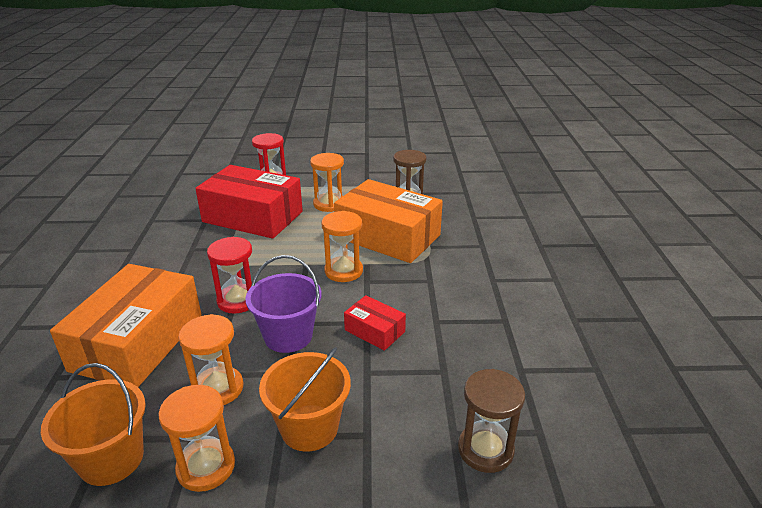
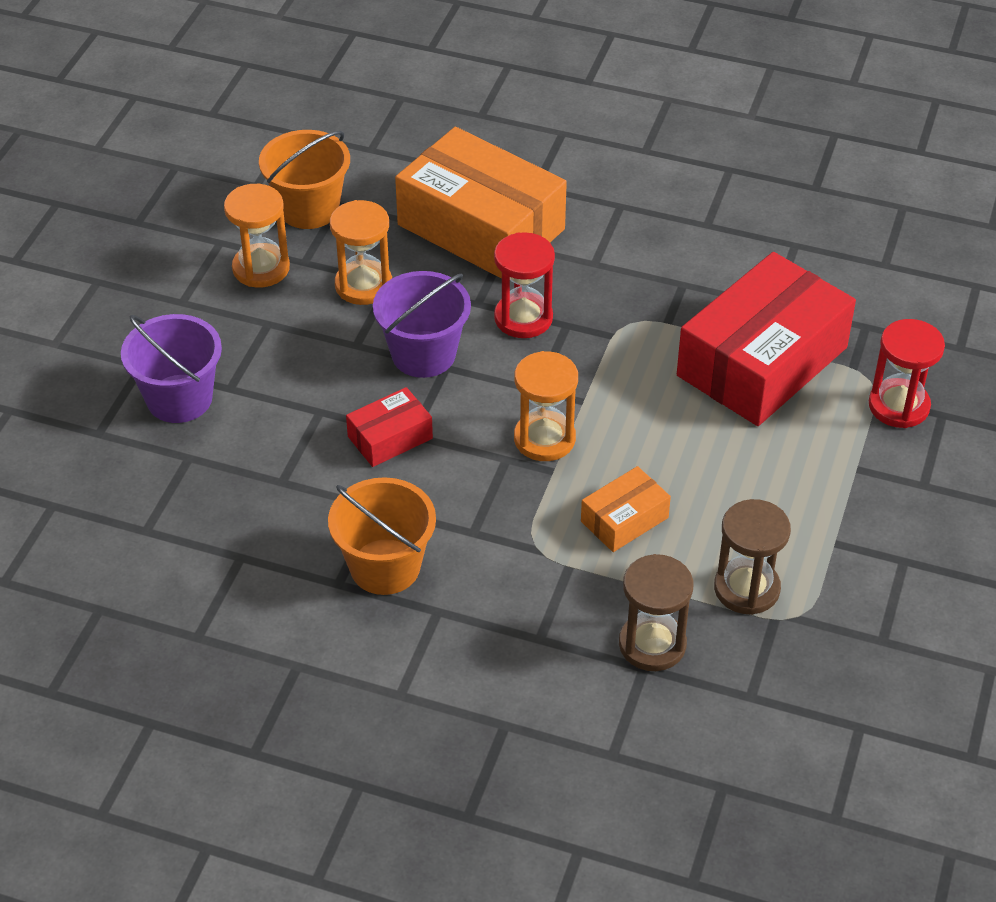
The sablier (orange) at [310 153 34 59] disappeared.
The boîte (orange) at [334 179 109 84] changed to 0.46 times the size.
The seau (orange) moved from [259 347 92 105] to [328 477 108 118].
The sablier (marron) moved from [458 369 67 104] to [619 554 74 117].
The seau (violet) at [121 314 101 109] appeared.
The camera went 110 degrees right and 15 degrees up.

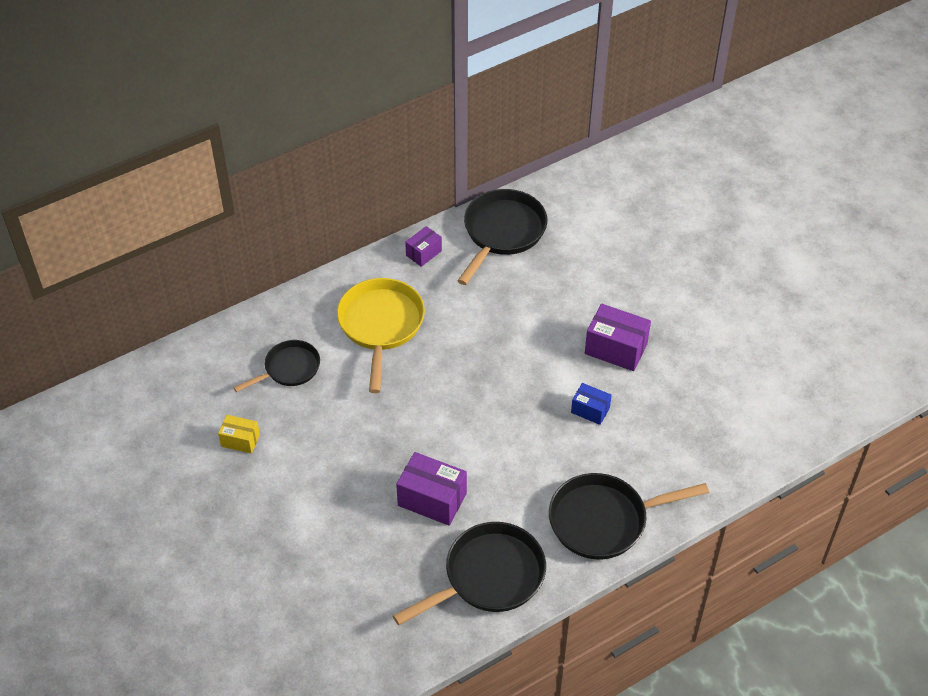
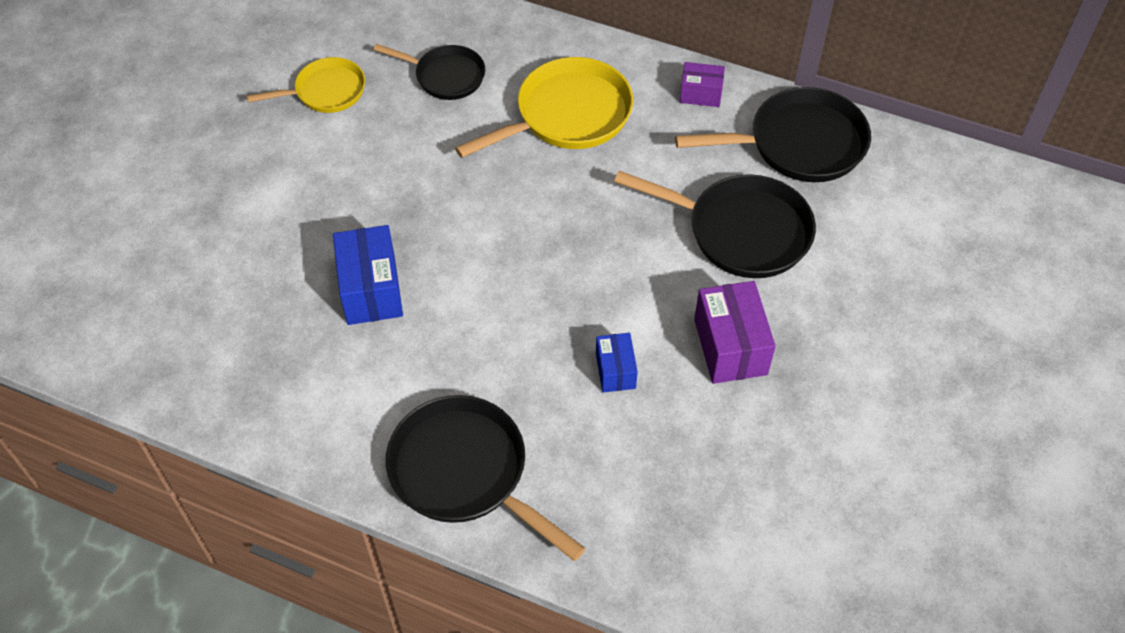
The boîte (jaune) at [218 415 42 39] was replaced by the poêle (jaune) at [247 57 118 56].
The boîte (violet) at [396 452 71 74] became the boîte (bleu) at [333 225 70 100].
The poêle (noir) moved from [393 522 153 103] to [614 171 202 107].
The camera went 55 degrees right and 5 degrees up.

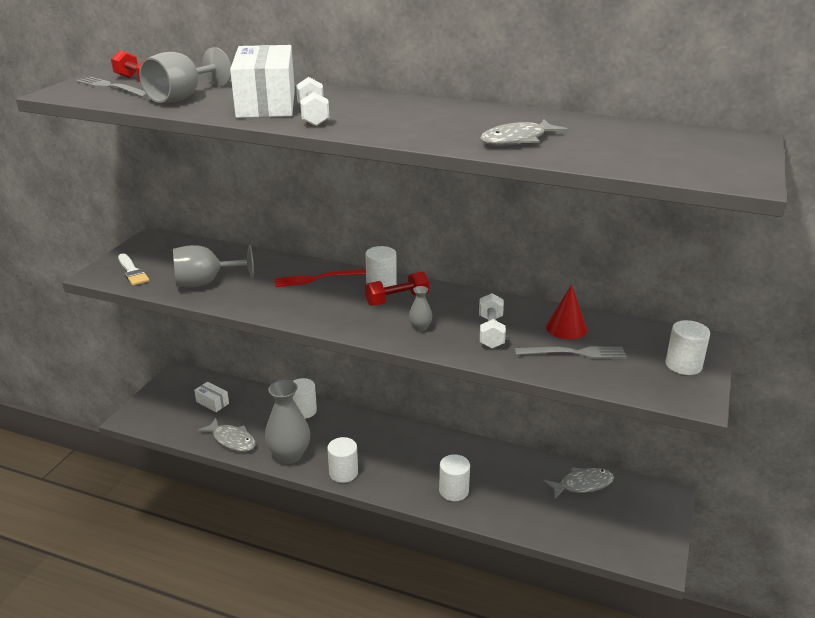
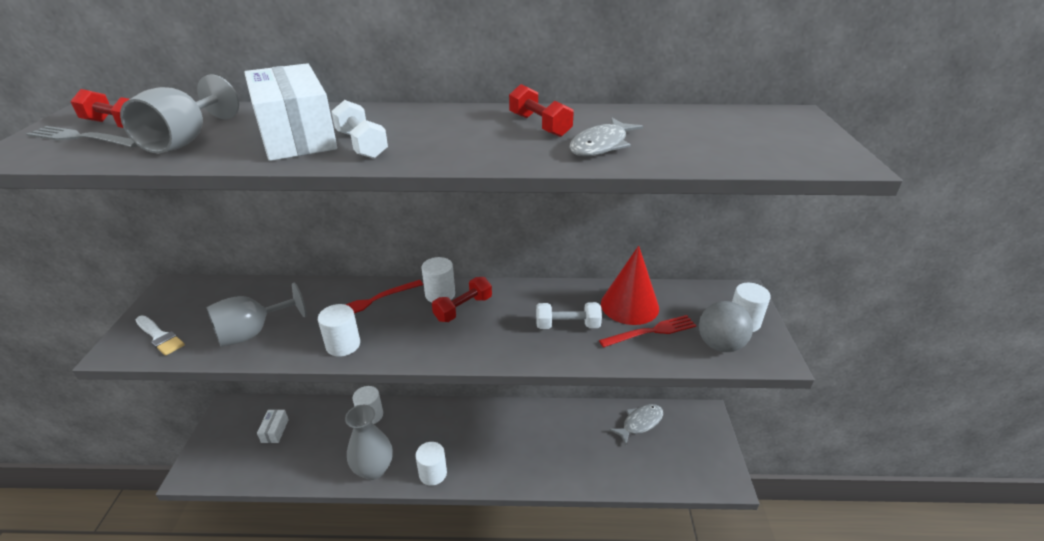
The cône (rouge) at [546 284 41 55] changed to 1.54 times the size.
The vase (gris) at [409 286 23 45] disappeared.
The haltère (blanc) at [479 293 27 55] turned 75 degrees counterclockwise.
The fourchette (gris) at [515 347 112 12] became the fourchette (rouge) at [599 315 97 32].
The boîte (blanc) at [194 382 35 30] turned 75 degrees clockwise.
The poisson (gris) at [197 418 59 34] disappeared.
The cylindre (blanc) moved from [439 454 31 47] to [318 304 42 53].
The haltère (rouge) at [509 84 65 53] appeared.
The balle (gris) at [699 301 54 51] appeared.
The camera went 20 degrees left and 5 degrees up.

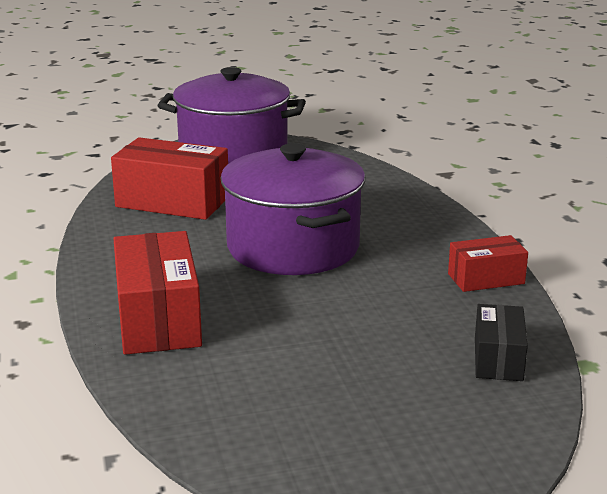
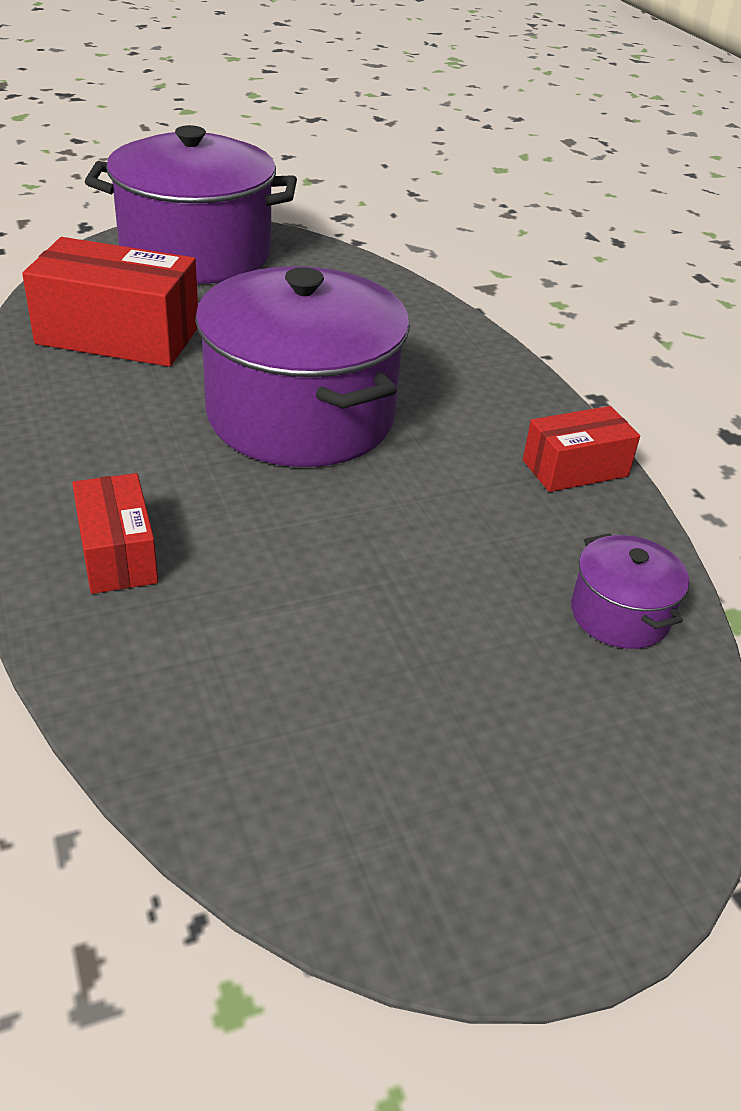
The boîte (rouge) at [113 231 89 124] changed to 0.58 times the size.
The boîte (noir) at [475 304 53 77] was replaced by the marmite (violet) at [571 533 118 116].
The camera went 10 degrees left and 15 degrees up.

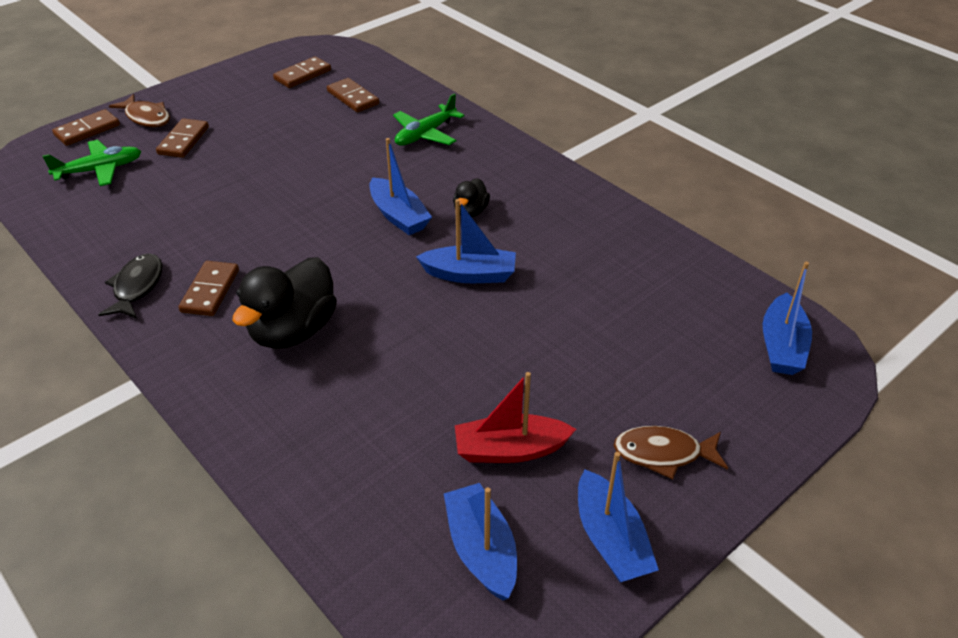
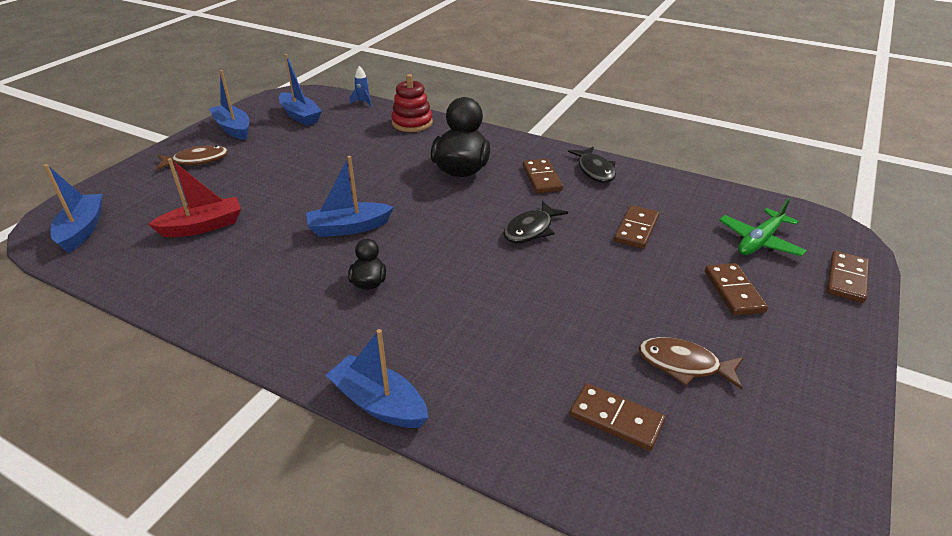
The domino (marron) moved from [273 56 58 32] to [614 205 45 44].
The avion (vert) at [393 93 71 53] disappeared.
The poisson (marron) moved from [109 94 61 33] to [639 337 105 53].
The bateau (bleu) moved from [369 138 63 97] to [325 329 103 99].
The bateau (rouge) moved from [455 372 121 91] to [148 158 93 79].
The fusée (bleu) at [350 66 22 41] appeared.
The jouet à empiler (rouge) at [391 74 42 58] appeared.
The poisson (noir) at [503 201 65 42] appeared.
The camera went 160 degrees right and 5 degrees down.

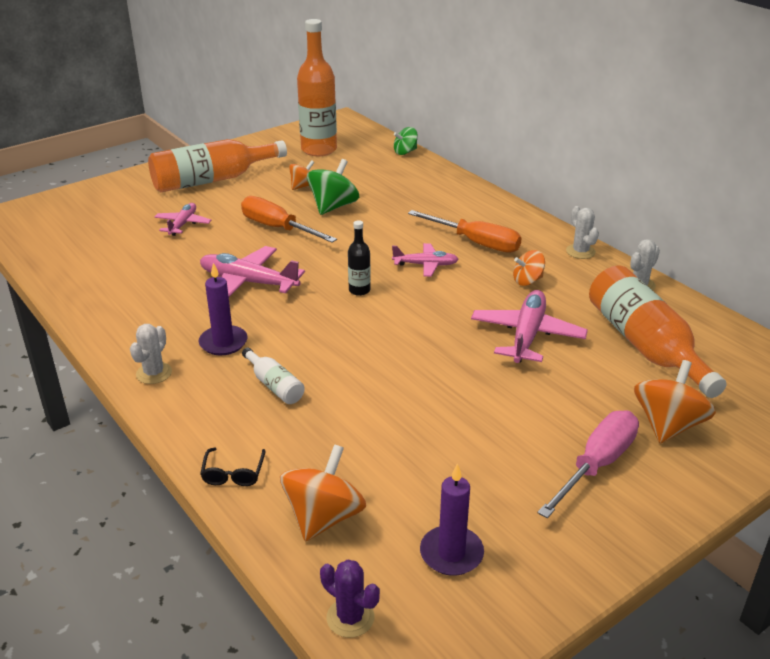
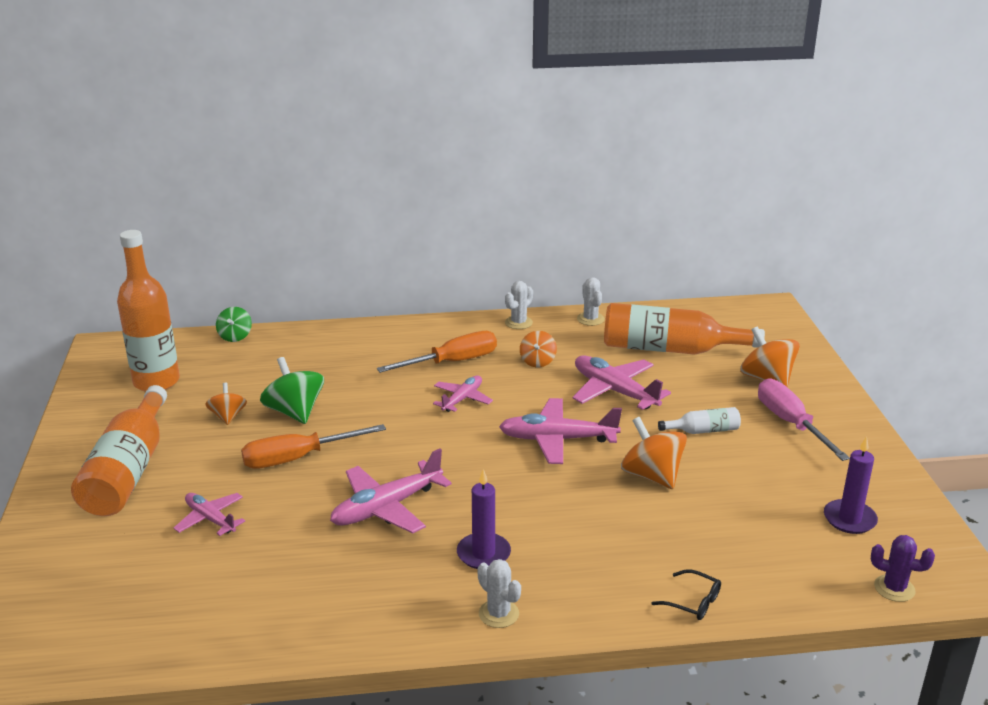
The cactus (blanc) at [566 206 33 53] turned 60 degrees counterclockwise.
The bouteille (noir) at [348 220 23 76] disappeared.
The bouteille (blanc) moved from [242 347 63 57] to [658 407 83 27].
The toupie (orange) moved from [280 444 86 98] to [621 417 66 72].
The cactus (violet) at [320 559 60 79] turned 45 degrees clockwise.
The avion (rose) at [499 398 123 66] appeared.
The camera went 60 degrees left and 5 degrees down.

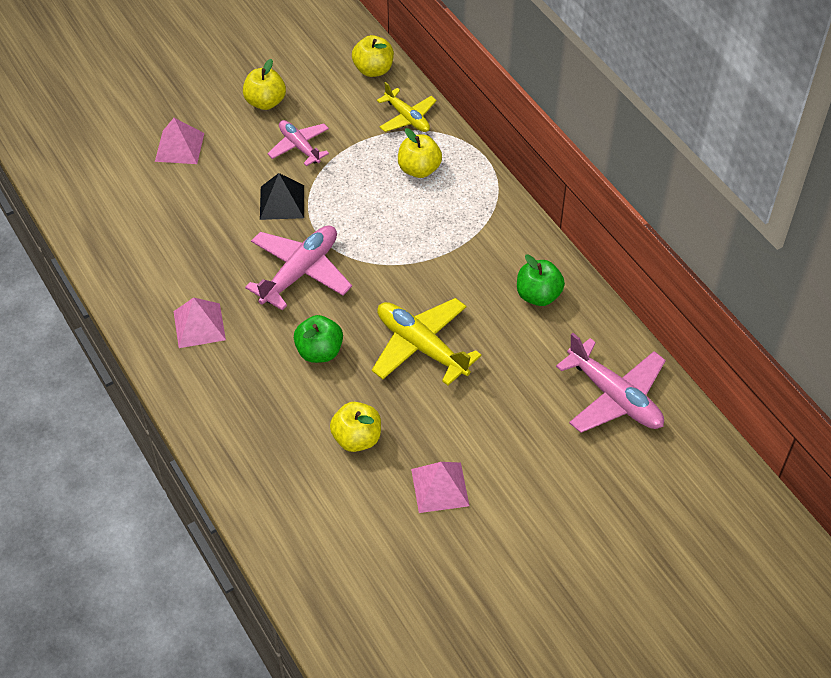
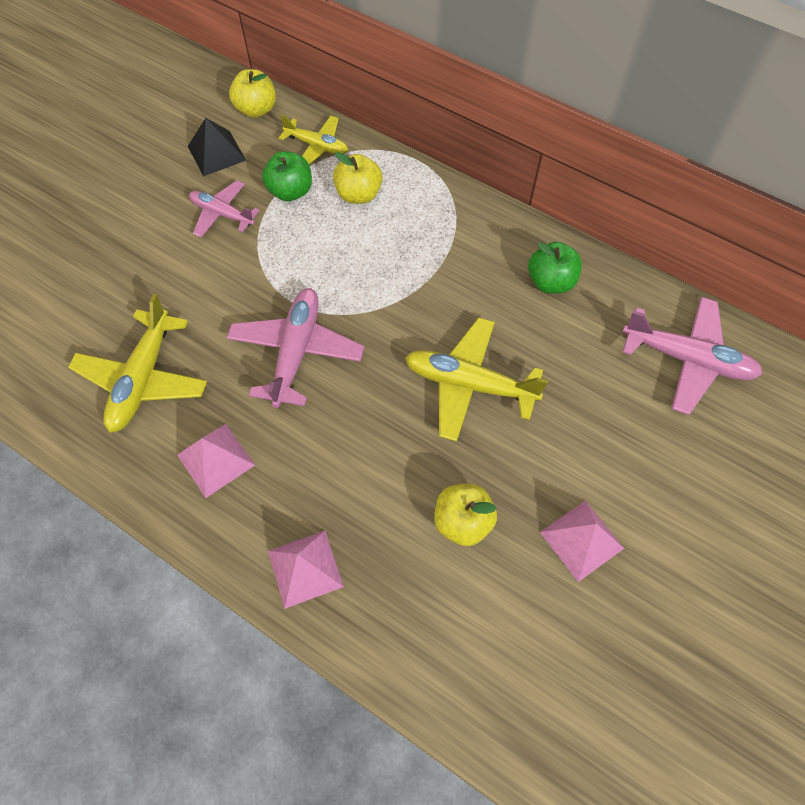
The pomme (jaune) at [243 59 43 51] disappeared.
The pyramide (rose) moved from [155 118 49 46] to [268 531 76 78].
The pyramide (noir) moved from [260 173 44 47] to [188 118 58 58].
The pomme (vert) moved from [294 315 49 48] to [262 151 50 50].
The avion (jaune) at [68 294 139 139] appeared.
The camera went 25 degrees left and 10 degrees up.

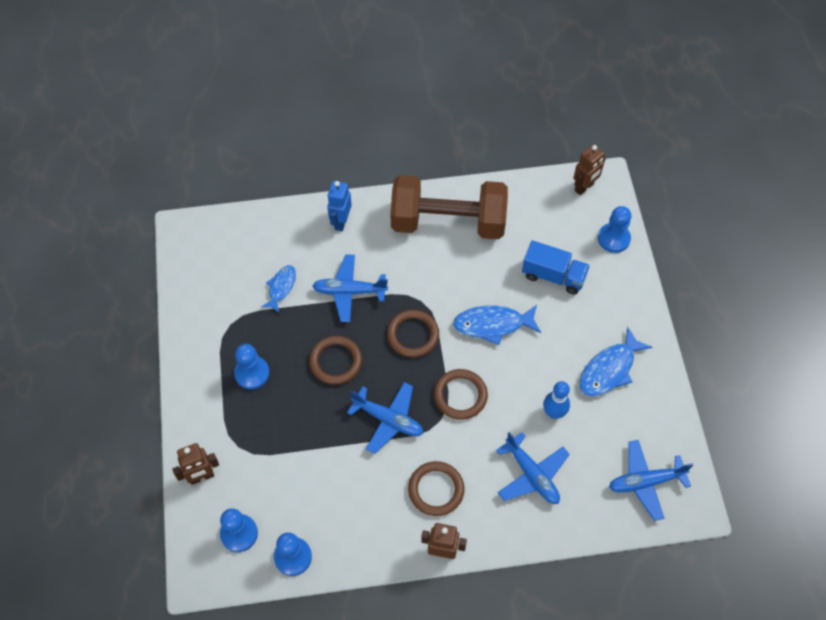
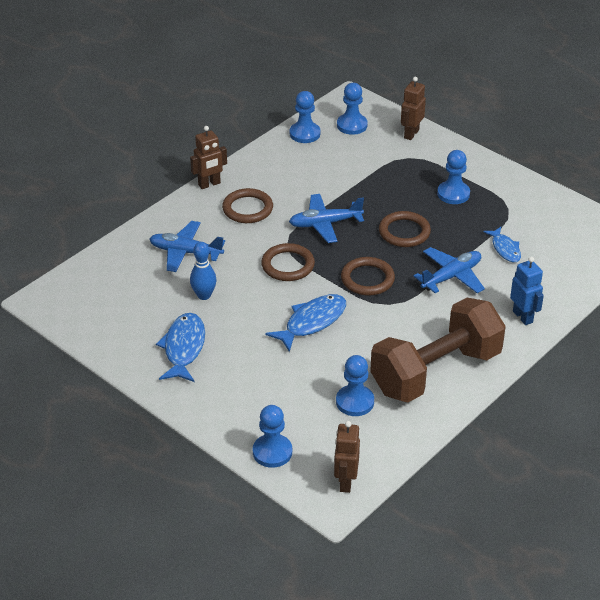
The camion (bleu) at [522 240 68 54] disappeared.
The avion (bleu) at [609 440 84 81] disappeared.
The pion (bleu) at [336 355 38 61] appeared.
The camera went 140 degrees right and 20 degrees down.

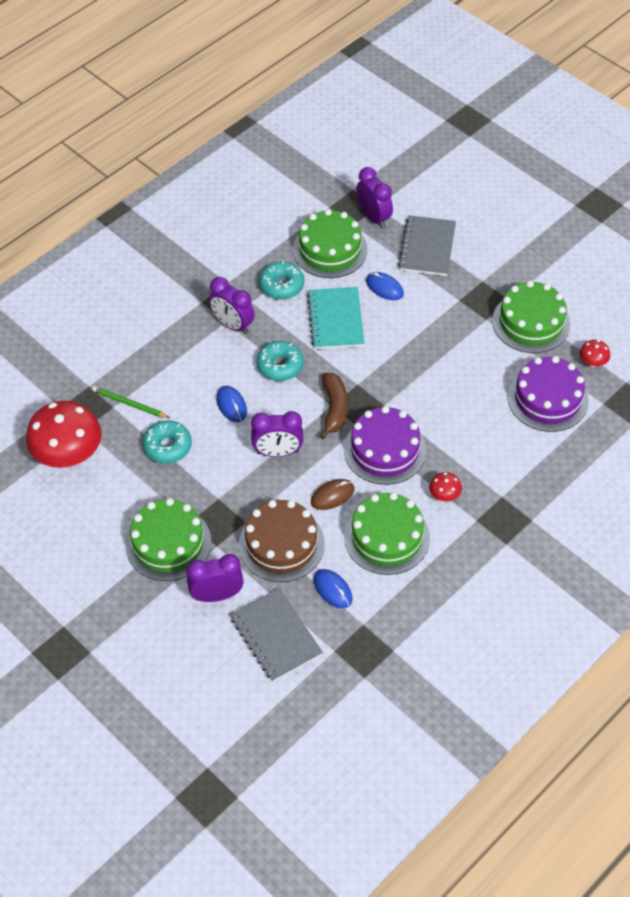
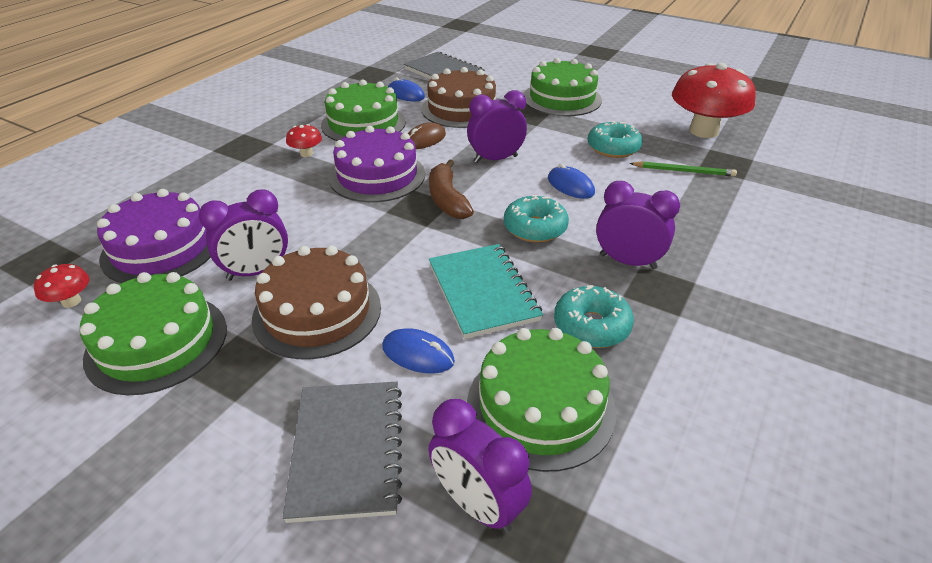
The réveil (violet) moved from [187 554 57 48] to [199 189 89 91].
The gâteau (marron) at [252 245 129 114] appeared.
The camera went 165 degrees right and 15 degrees down.

